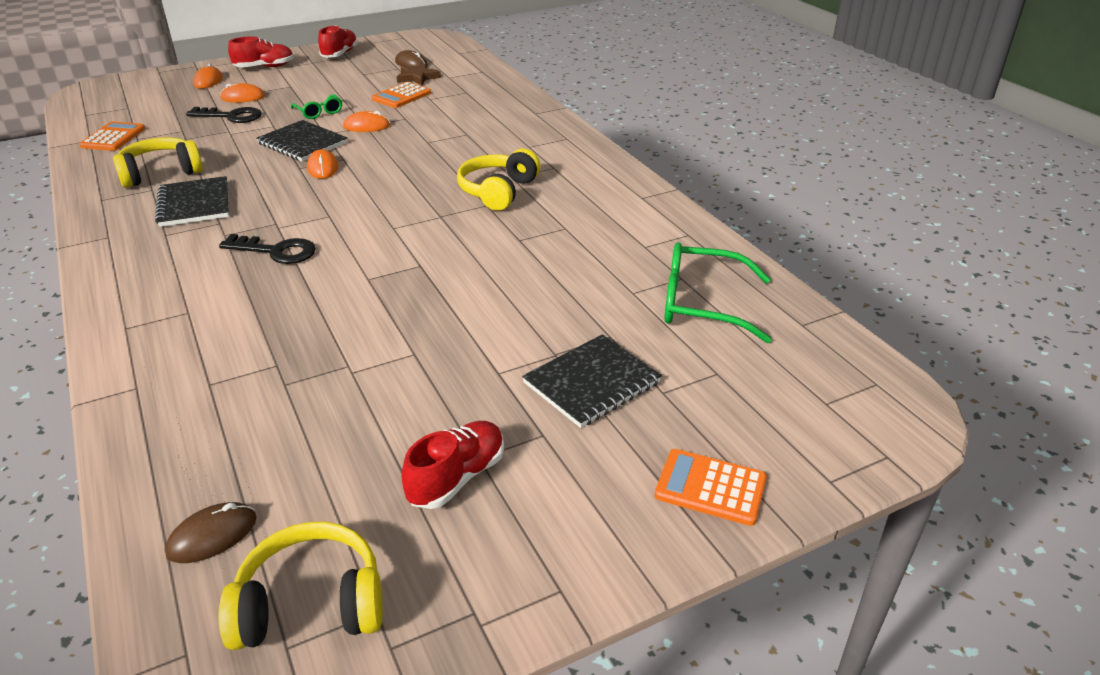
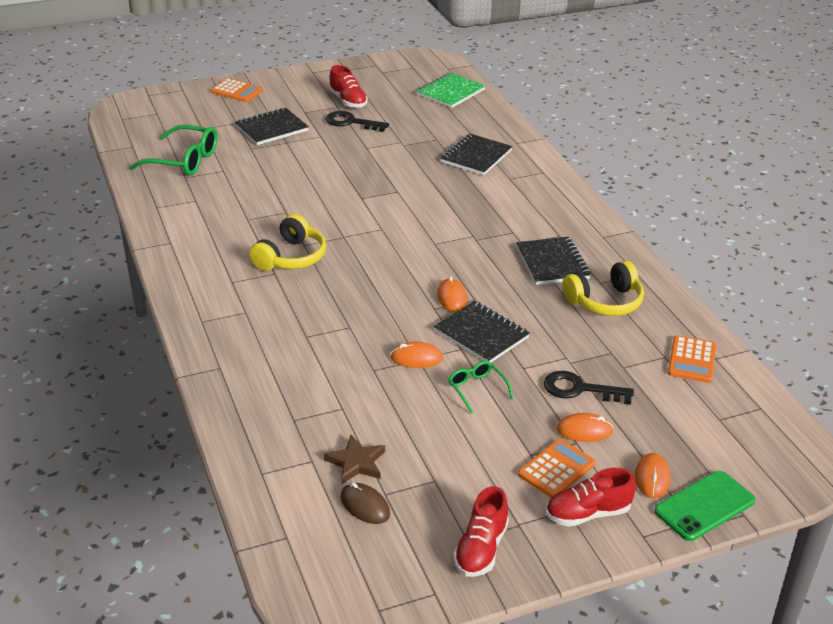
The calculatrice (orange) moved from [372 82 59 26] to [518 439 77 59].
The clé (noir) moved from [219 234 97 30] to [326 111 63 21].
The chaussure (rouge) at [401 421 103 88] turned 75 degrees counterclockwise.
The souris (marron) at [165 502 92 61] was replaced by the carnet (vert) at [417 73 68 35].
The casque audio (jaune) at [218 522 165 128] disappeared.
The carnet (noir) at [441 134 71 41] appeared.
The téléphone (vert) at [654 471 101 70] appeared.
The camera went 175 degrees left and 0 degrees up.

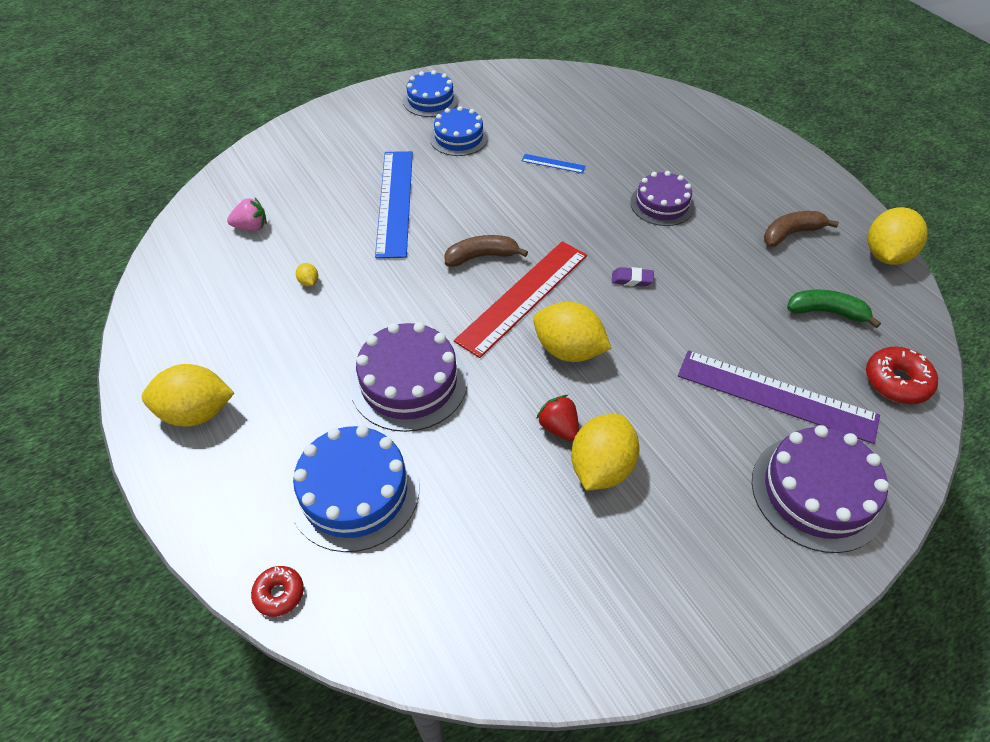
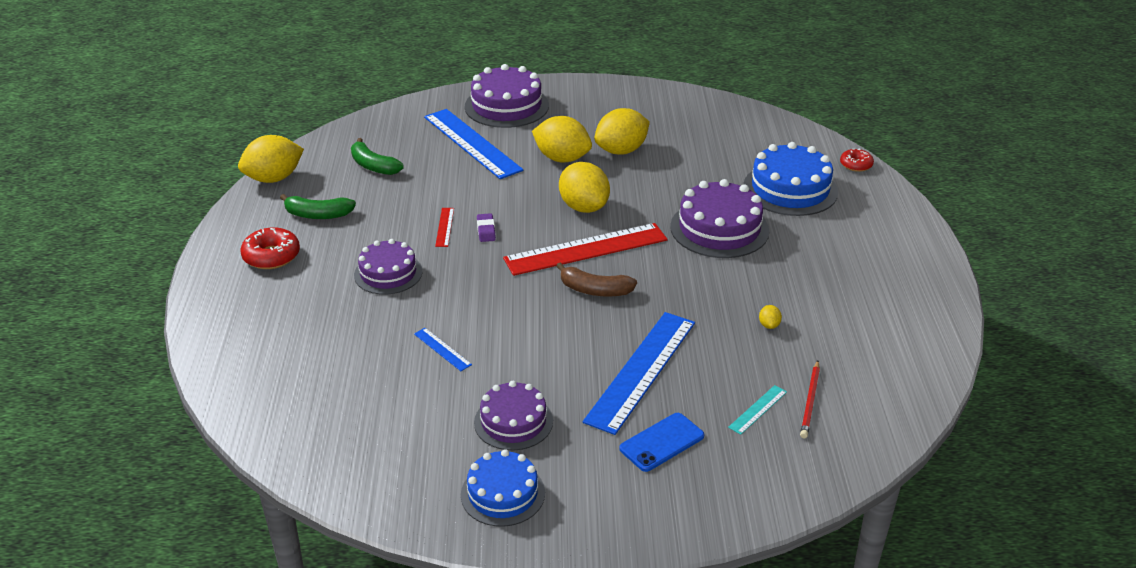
The gâteau (bleu) at [430 106 58 50] became the gâteau (violet) at [474 381 79 69].
The fraise (rose) at [227 198 40 33] was replaced by the crayon (rouge) at [800 361 20 77].
The banane (marron) at [764 211 75 36] became the banane (vert) at [280 194 76 25].
The gomme (violet) at [612 267 42 20] turned 45 degrees clockwise.
The beignet (rouge) moved from [866 347 72 57] to [241 227 59 42].
The règle (violet) at [678 350 202 94] became the règle (bleu) at [424 109 99 70].
The citron (jaune) moved from [142 364 92 63] to [532 116 60 47].
The fraise (rouge) at [536 395 43 46] disappeared.
The règle (rouge) at [435 208 19 39] appeared.
The règle (turquoise) at [728 385 59 50] appeared.
The téléphone (bleu) at [619 413 85 59] appeared.
The camera went 150 degrees left and 15 degrees down.

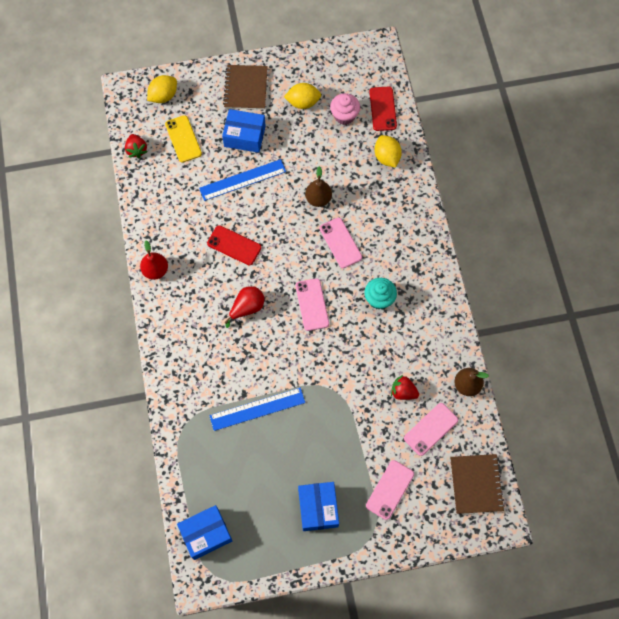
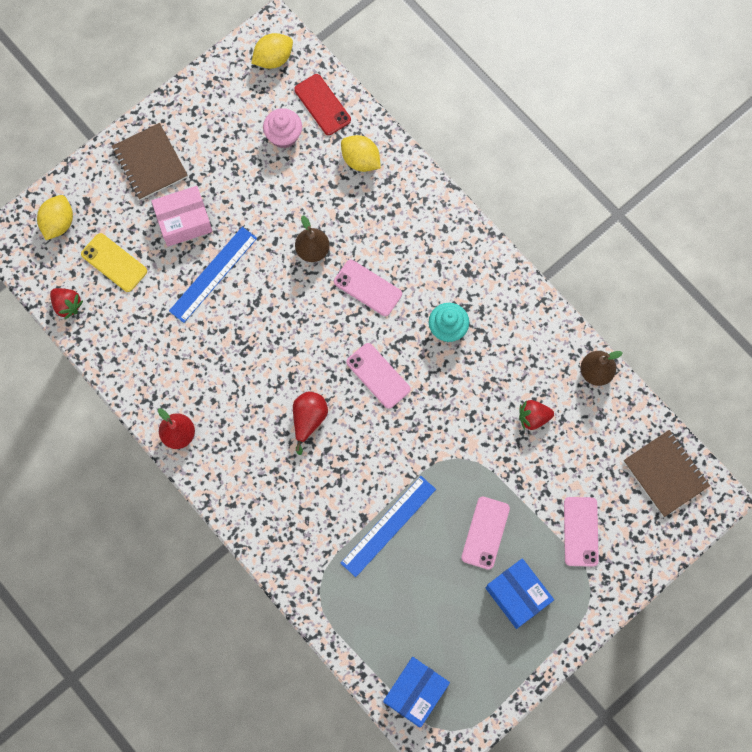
The citron (jaune) moved from [284 83 37 26] to [251 33 42 36].
The boîte (bleu) at [222 109 44 44] became the boîte (rose) at [151 186 62 61].
The téléphone (rouge) at [207 225 55 41] disappeared.
The téléphone (rose) moved from [404 403 54 53] to [461 497 49 73].
The camera went 30 degrees left and 5 degrees up.

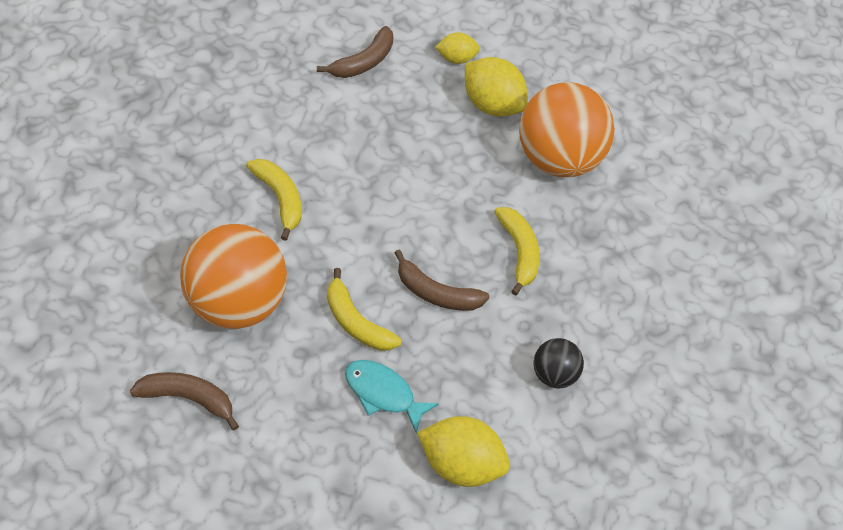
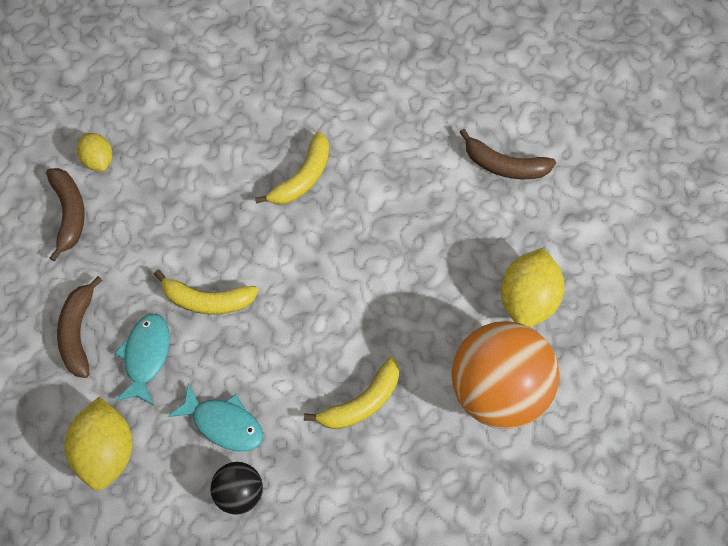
The citron (jaune) moved from [435 32 45 32] to [77 133 35 38].
The balle (orange) at [180 224 107 105] disappeared.
The banane (marron) moved from [394 249 95 62] to [57 276 45 102].
The banane (jaune) at [327 268 74 83] turned 105 degrees counterclockwise.
The poisson (turquoise) at [168 383 95 68] appeared.
The camera went 70 degrees right and 10 degrees up.

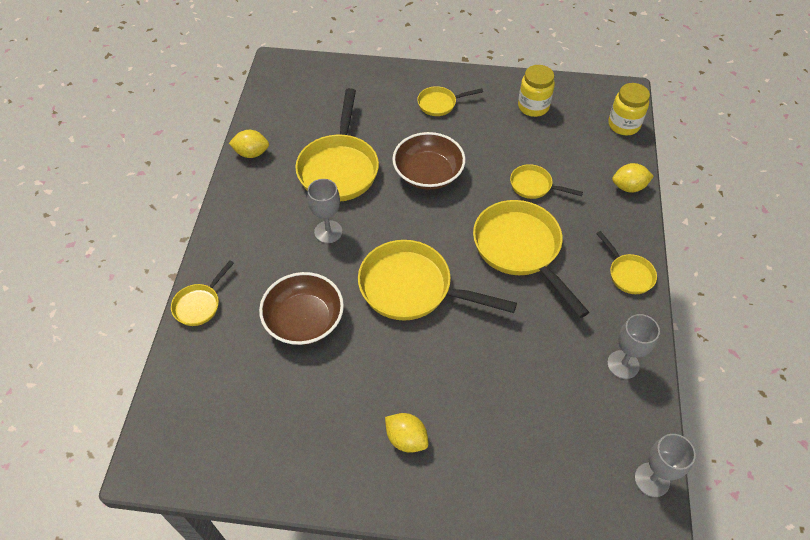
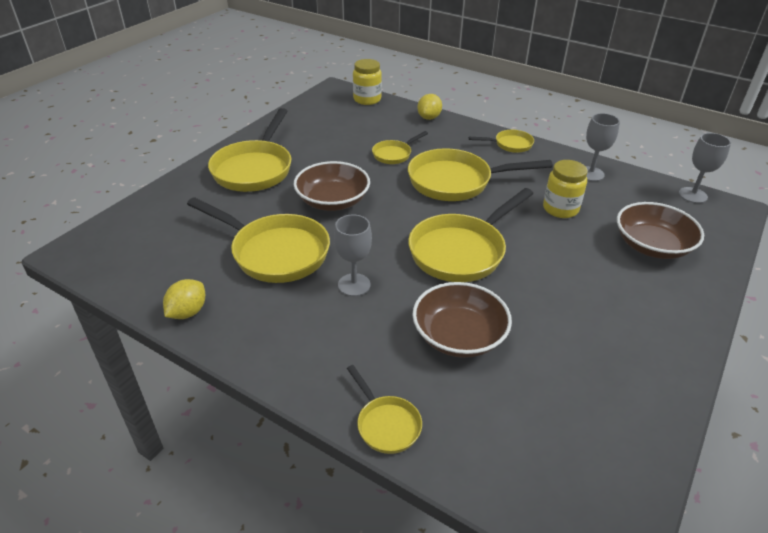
The bocal (jaune) moved from [518 65 37 52] to [543 160 45 58].
The poêle (jaune) at [417 86 66 30] changed to 1.98 times the size.
The citron (jaune) at [385 413 43 40] disappeared.
The bol (marron) at [617 202 87 57] appeared.
The camera went 65 degrees left and 15 degrees down.

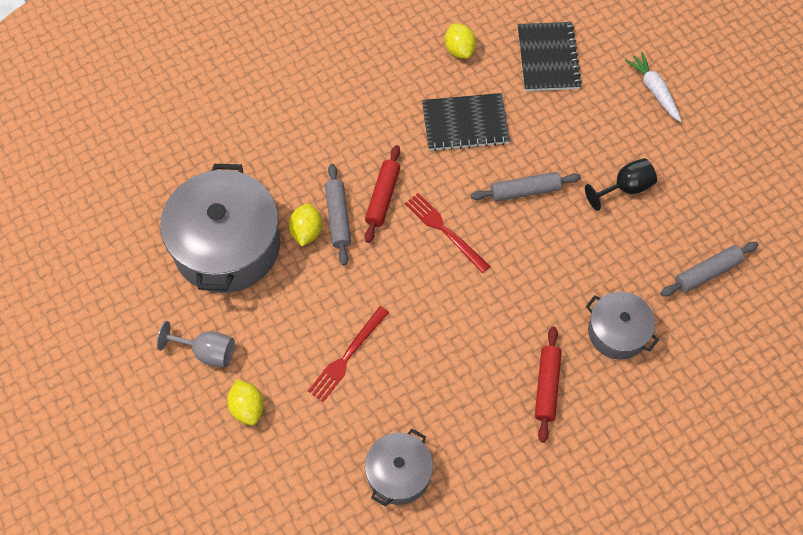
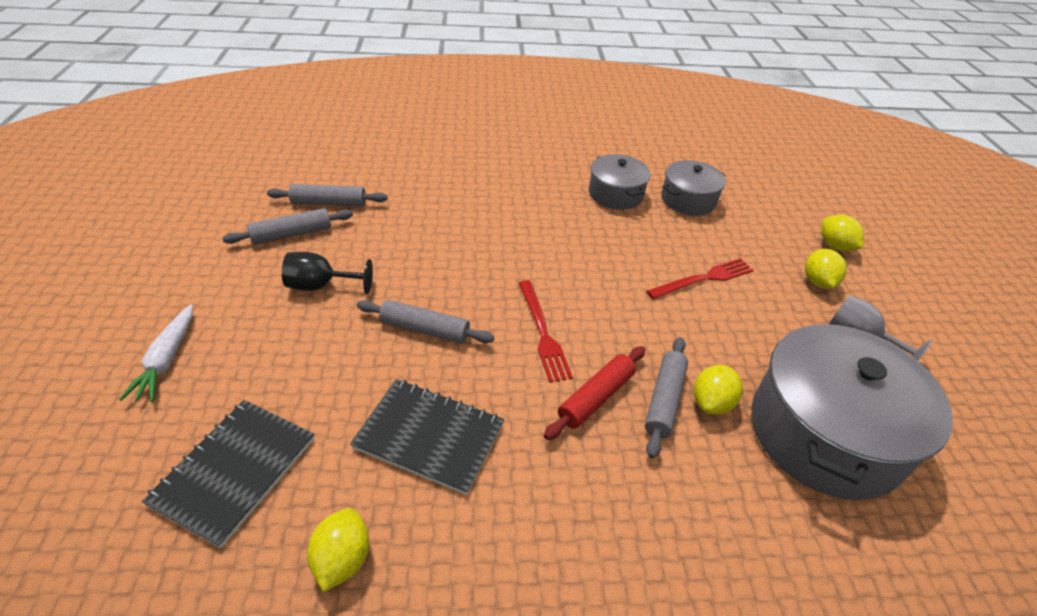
The marmite (gris) moved from [586 292 73 68] to [589 154 62 56].
The rouleau à pâtisserie (rouge) at [535 326 27 117] disappeared.
The rouleau à pâtisserie (gris) at [222 208 131 37] appeared.
The citron (jaune) at [821 215 43 36] appeared.
The camera went 155 degrees left and 20 degrees down.

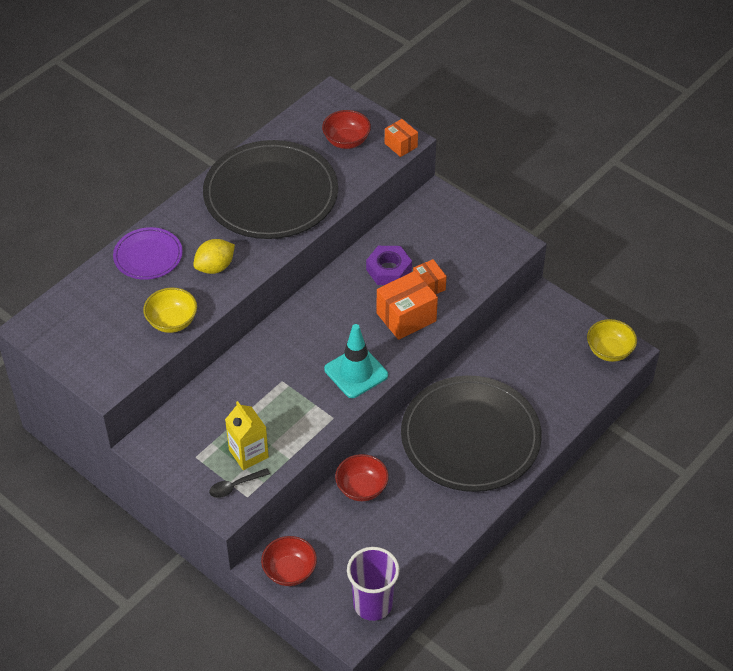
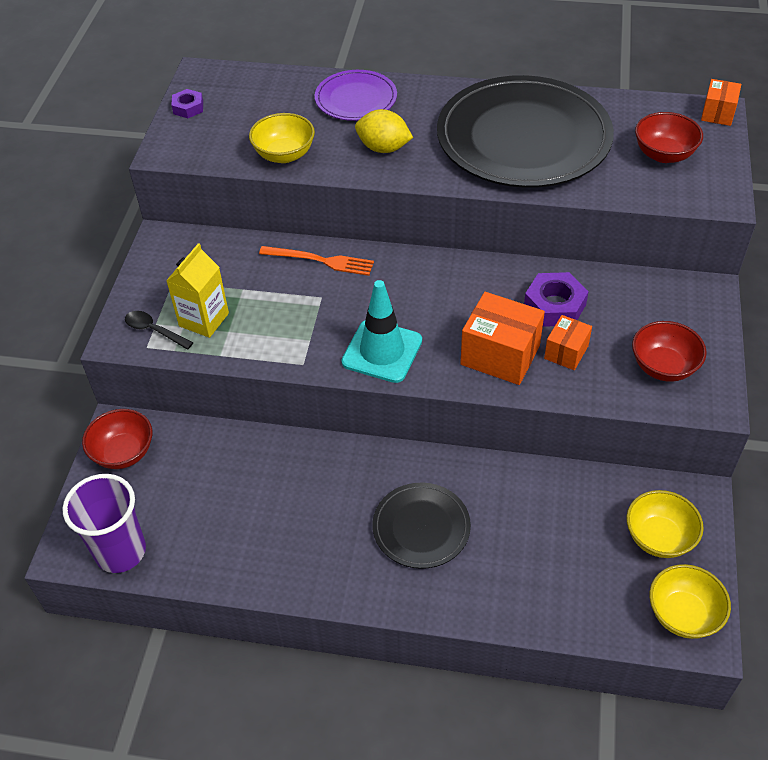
The boîte (orange) moved from [385 119 33 38] to [701 79 40 47].
The assiette (noir) at [401 375 141 117] changed to 0.50 times the size.
The bol (rouge) moved from [335 454 54 47] to [632 321 75 61].
The écrou (violet) at [171 89 32 29] appeared.
The fourchette (orange) at [259 246 115 30] appeared.
The bol (jaune) at [627 490 77 68] appeared.
The camera went 60 degrees right and 0 degrees up.

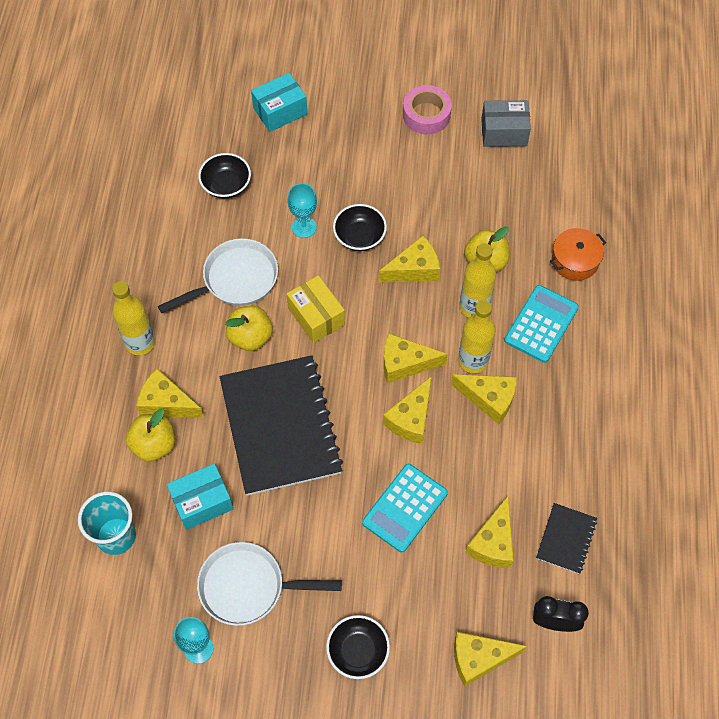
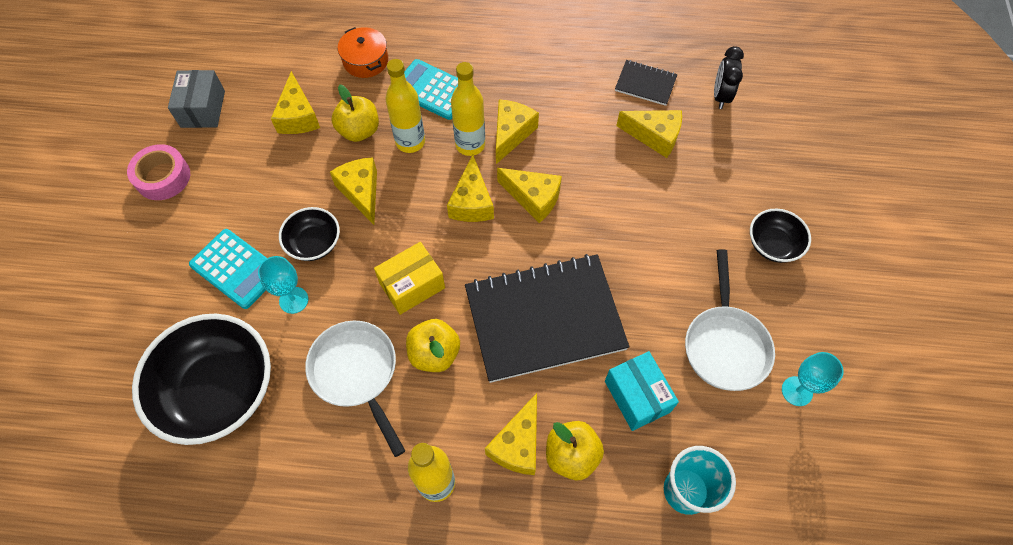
The boîte (turquoise) at [251 73 56 59] disappeared.
The bol (noir) at [198 153 53 46] changed to 1.97 times the size.
The calculatrice (turquoise) moved from [362 464 86 88] to [189 229 78 80].
The fromage (jaune) moved from [454 632 73 55] to [271 71 49 63].
The camera went 90 degrees left and 0 degrees up.

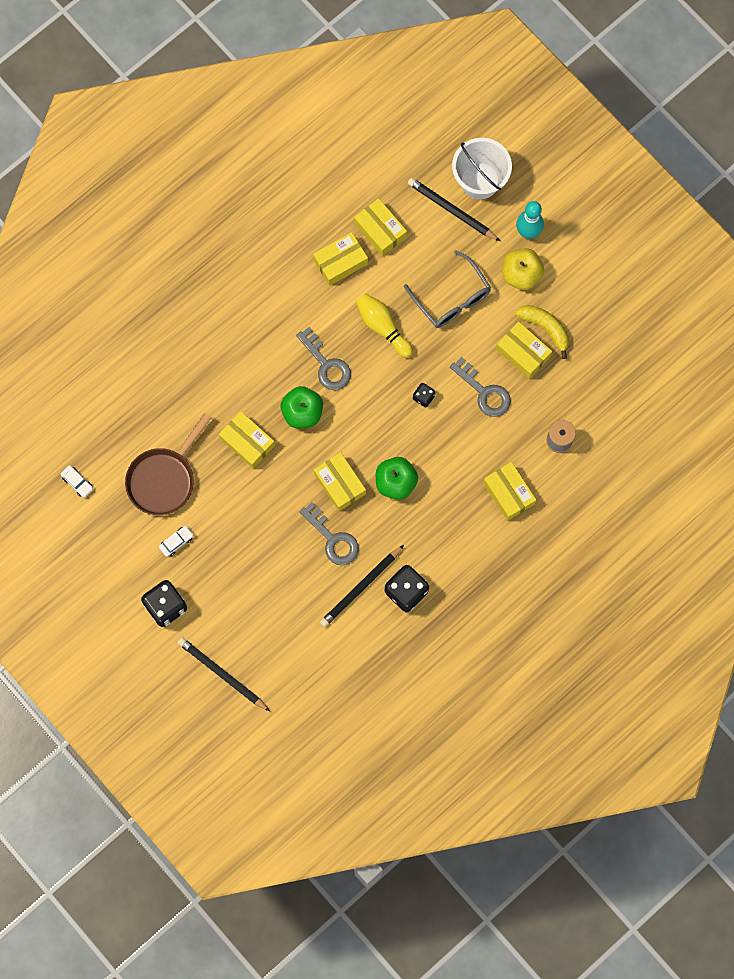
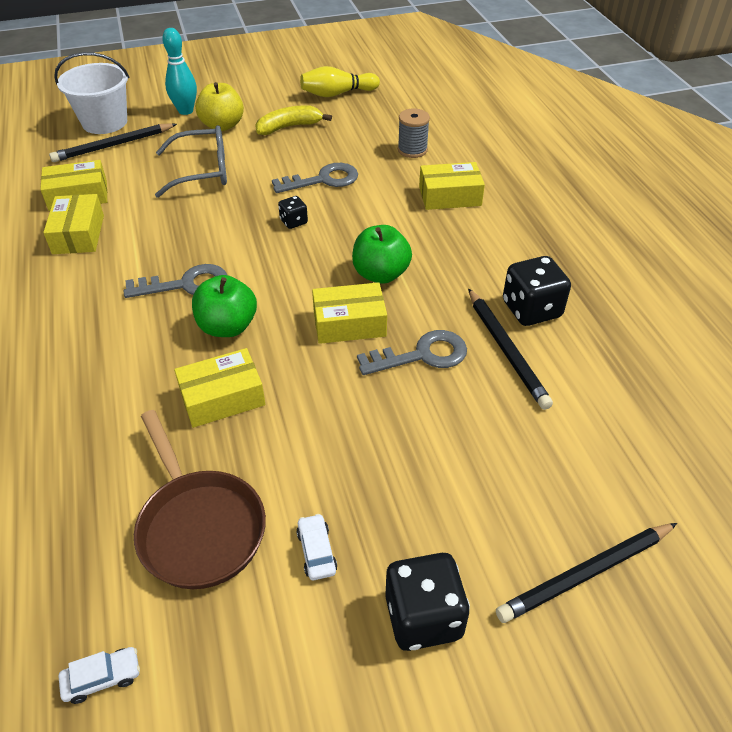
The quille (jaune) moved from [356 293 57 65] to [300 66 80 31].
The boîte (jaune) at [496 322 56 57] disappeared.
The camera went 65 degrees left and 30 degrees down.

